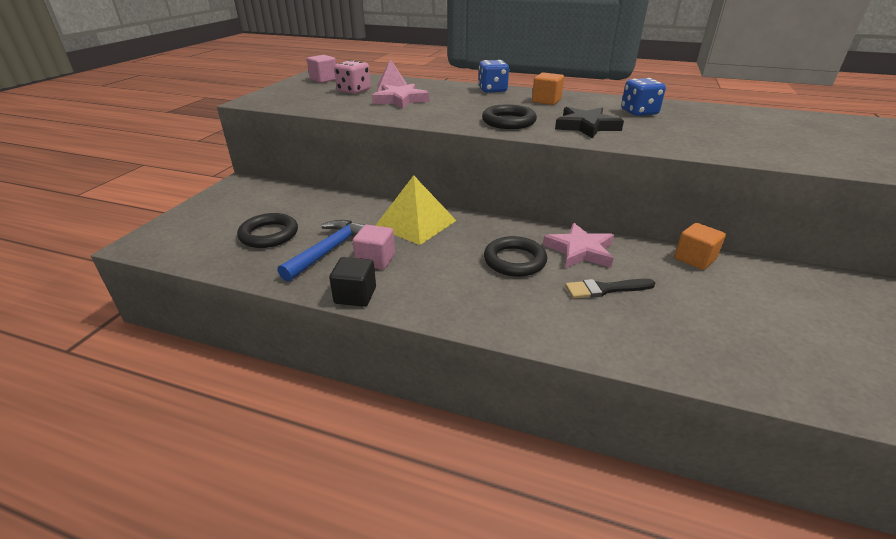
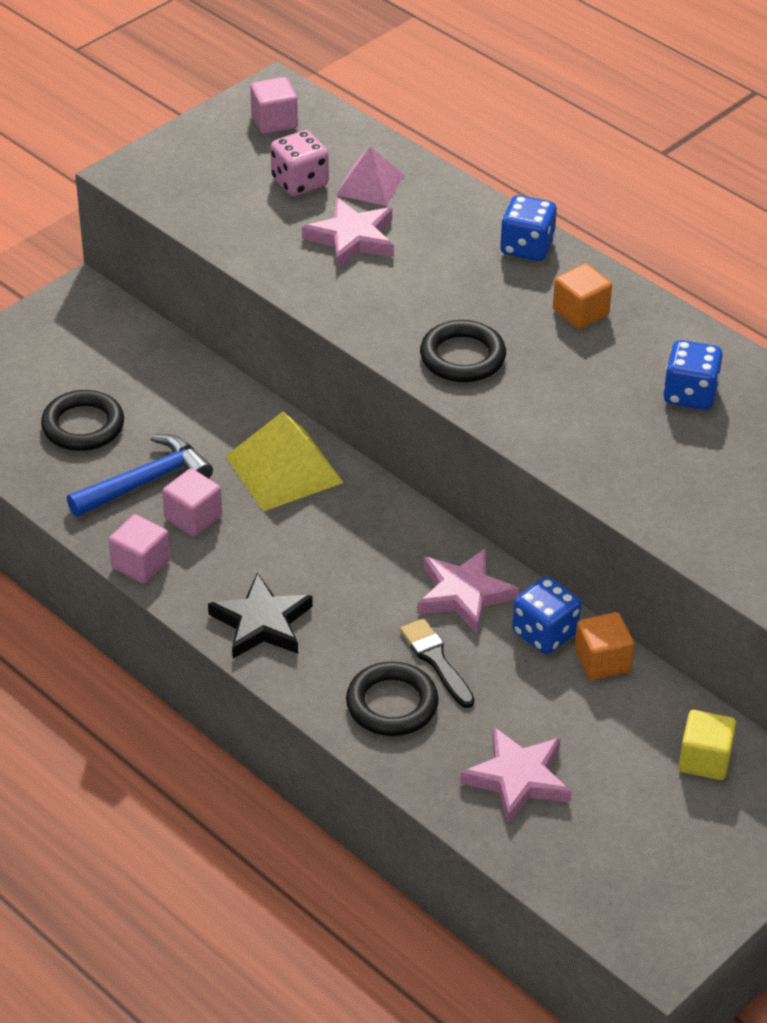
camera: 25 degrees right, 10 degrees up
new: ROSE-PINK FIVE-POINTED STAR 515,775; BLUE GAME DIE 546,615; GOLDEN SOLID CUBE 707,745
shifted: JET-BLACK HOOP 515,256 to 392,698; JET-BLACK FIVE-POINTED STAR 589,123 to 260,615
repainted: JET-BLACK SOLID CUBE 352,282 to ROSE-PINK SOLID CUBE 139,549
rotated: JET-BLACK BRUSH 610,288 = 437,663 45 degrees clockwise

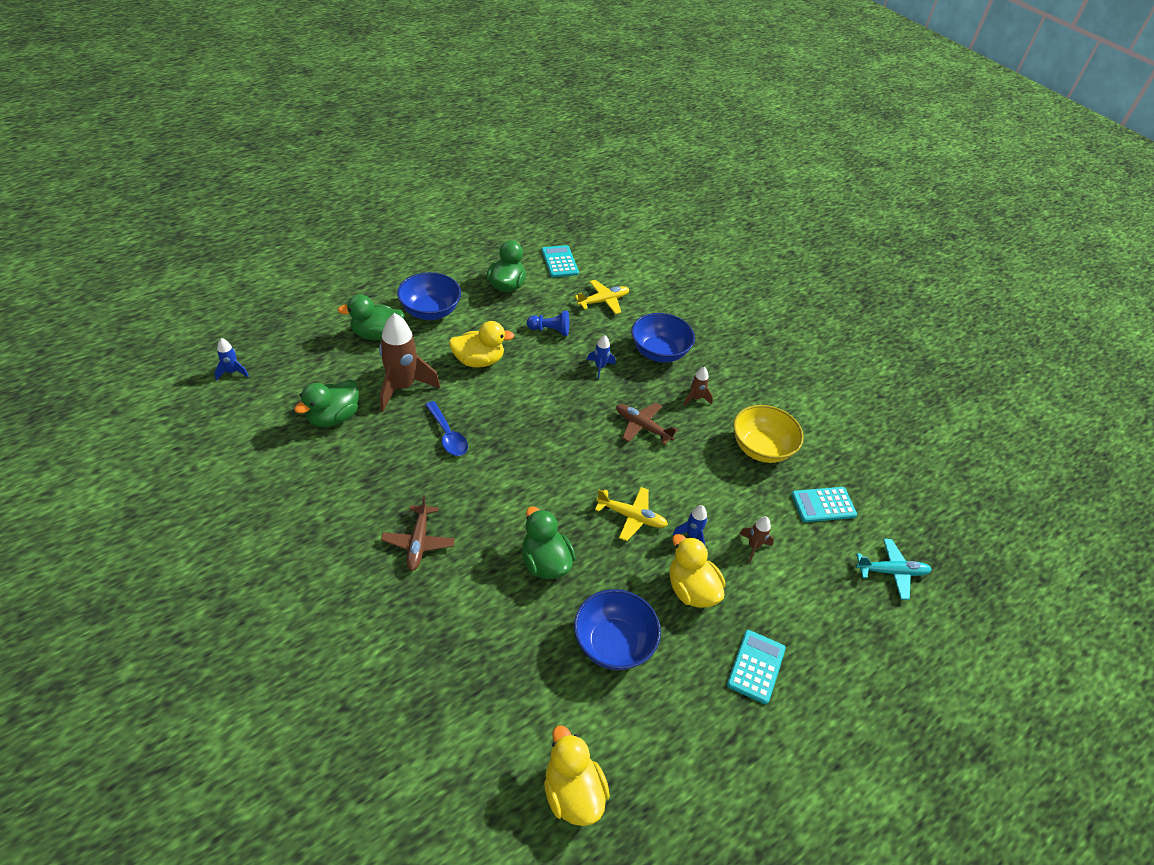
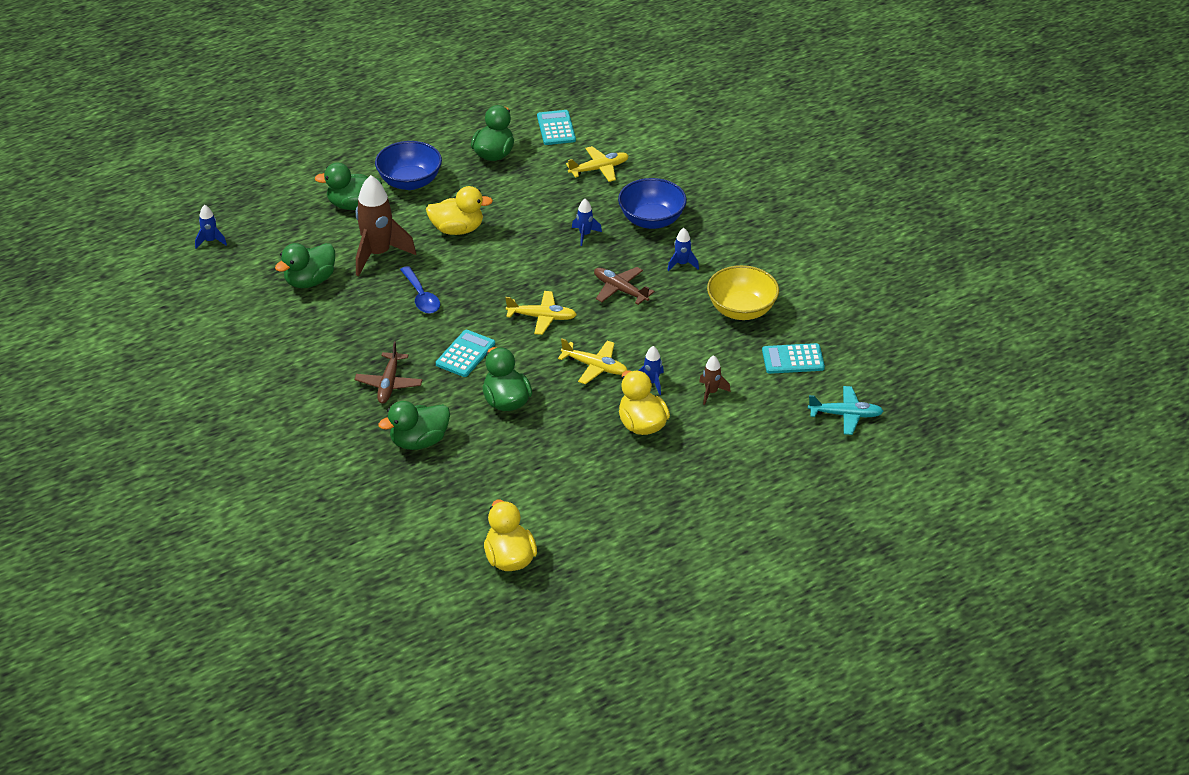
camera: 10 degrees right, 5 degrees down
gone: BLUE PAWN 548,323; BLUE DEEP DISH 617,629
new: GREEN RUBBER DUCK 414,425; GOLDEN PLANE 541,313
shifted: TEAL CALCULATOR 756,667 to 465,353
repainted: DARK BROWN SPACESHIP 698,386 to BLUE SPACESHIP 683,249

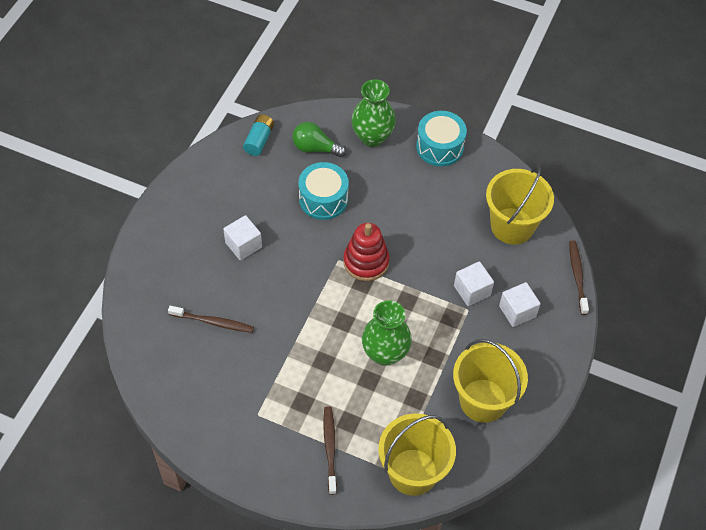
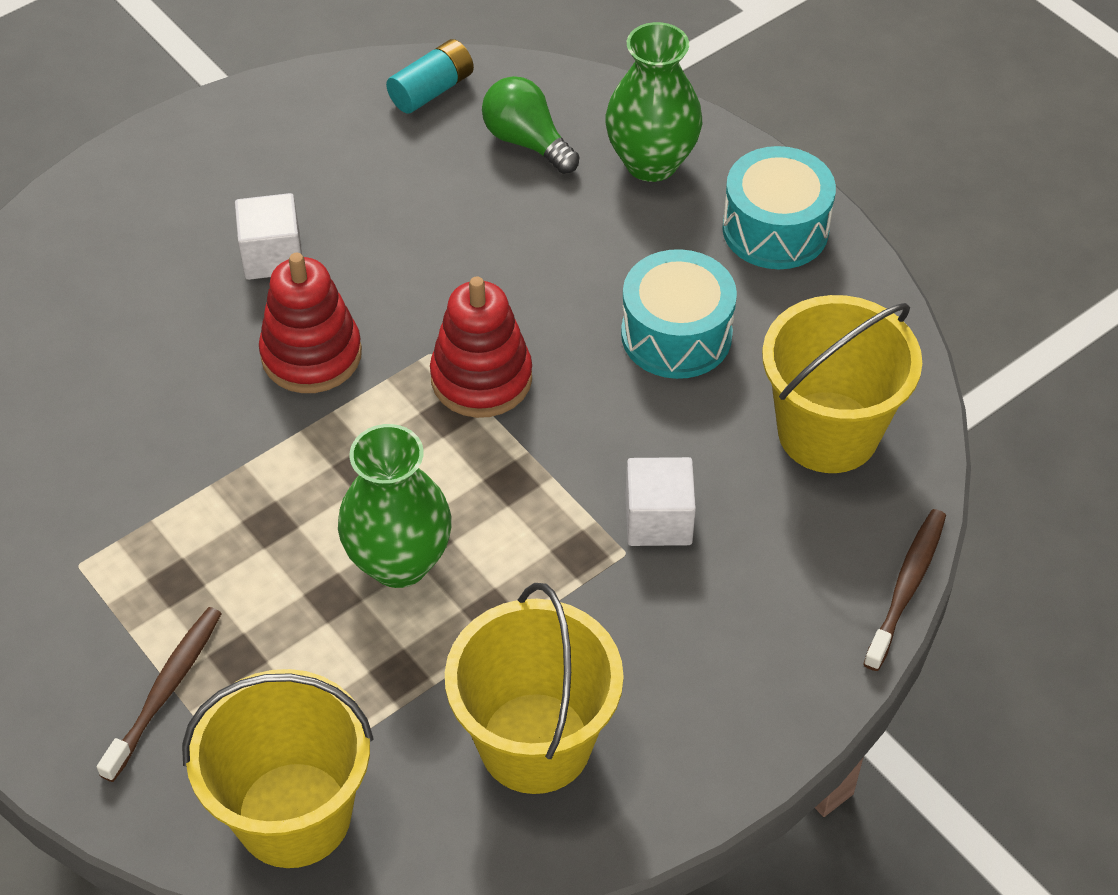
camera: 30 degrees right, 5 degrees down
gone: DARK BROWN TOOTH BRUSH 211,319; WHITE SOLID CUBE 520,304
new: SCARLET STACKING RINGS 310,323
shifted: TEAL TOY DRUM 324,191 to 679,314

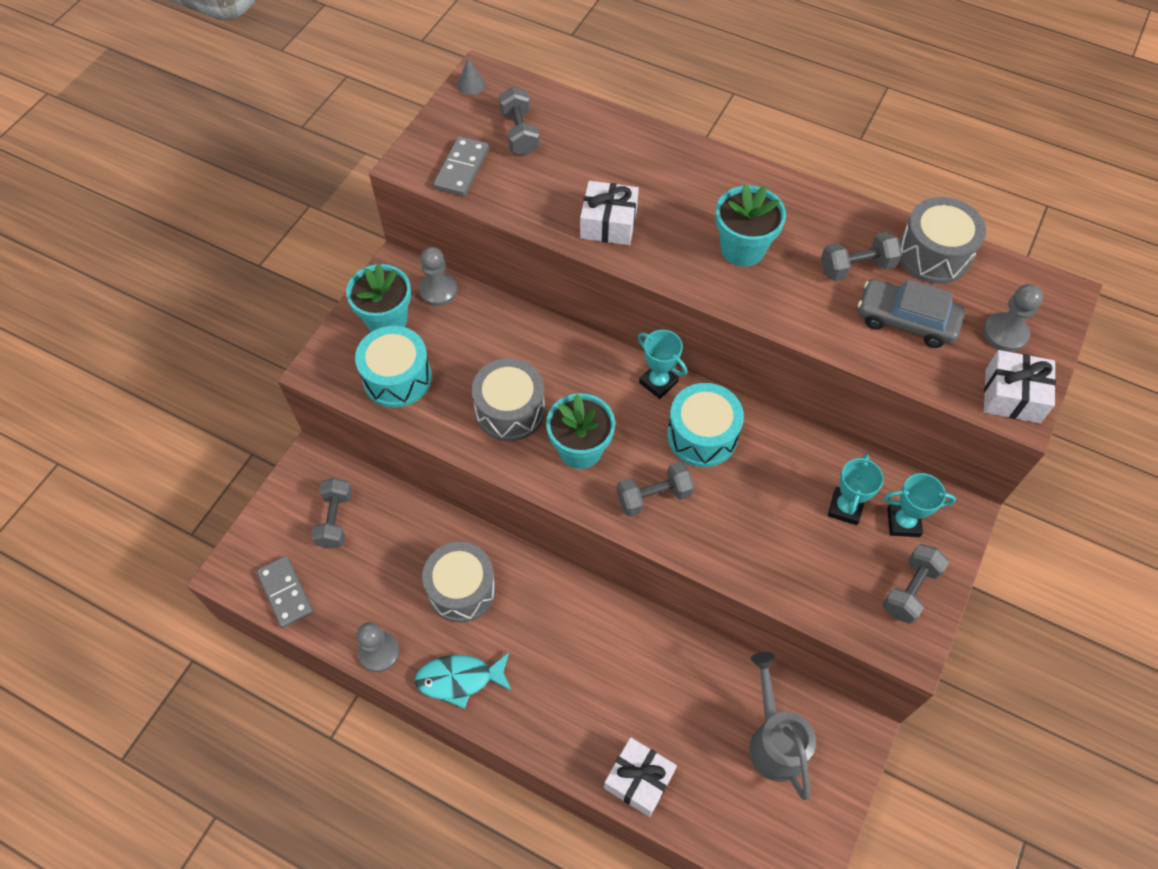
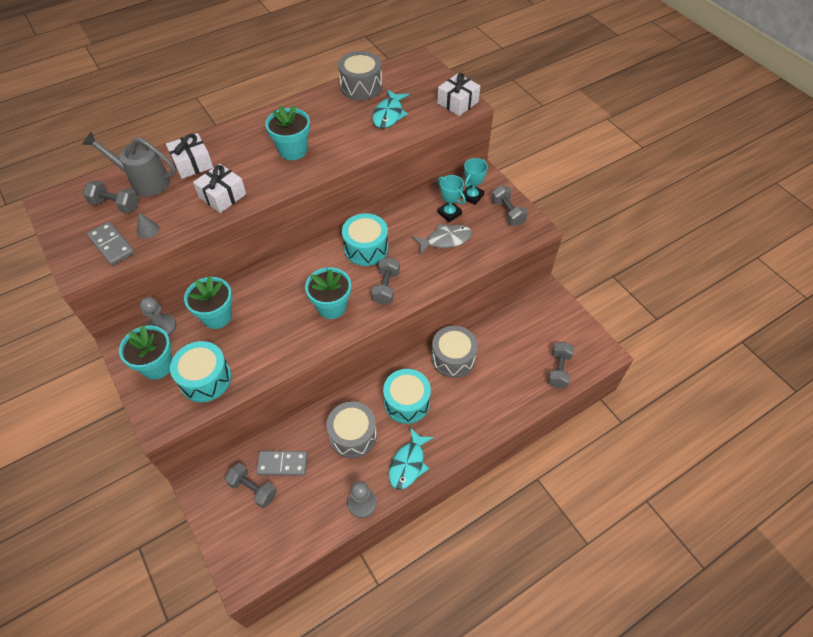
camera: 60 degrees left, 5 degrees down
gone: TEAL PRIZE CUP 662,364; GRAY PAWN 1013,318
new: TEAL FLOWER POT 208,302; TEAL TOY DRUM 407,396; GRAY FISH 442,239
shifted: GRAY DOMINO PIECE 284,592 to 282,463; GRAY SOLID CONE 471,76 to 148,226; GRAY TOY DRUM 508,399 to 454,351; WHITE GIFT 640,777 to 189,156; GRAY WATERING CAN 782,726 to 129,164; GRAY HAND WEIGHT 861,256 to 561,365
swapped: GRAY TOY CAR 911,313 to TEAL FISH 390,109

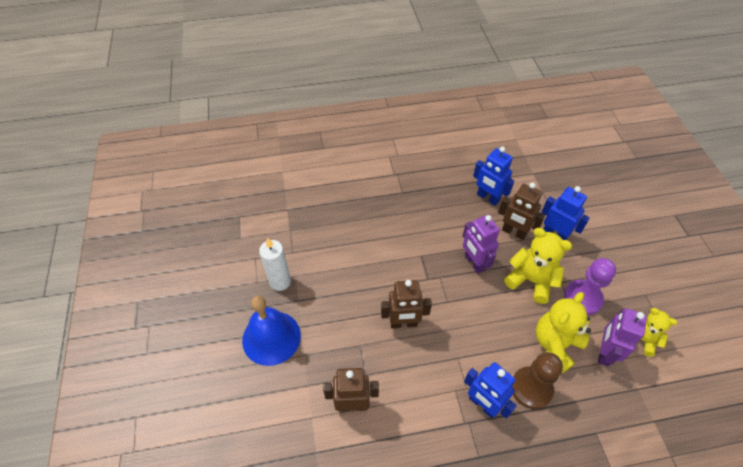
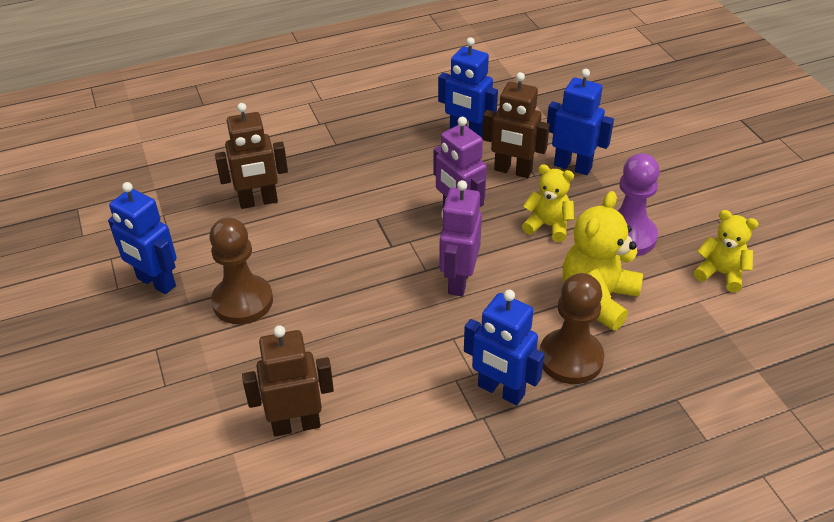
camera: 10 degrees left, 10 degrees down
gone: BLUE HAND BELL 271,331
new: DARK BROWN PAWN 241,270
shifted: DARK BROWN TOY ROBOT 406,304 to 251,156; ROYAL PURPLE TOY ROBOT 622,337 to 460,238
swapped: WHITE CANDLE 275,264 to BLUE TOY ROBOT 142,238
scaled: GOLDEN STUFFED BEAR 538,266 = 548,203 x0.63

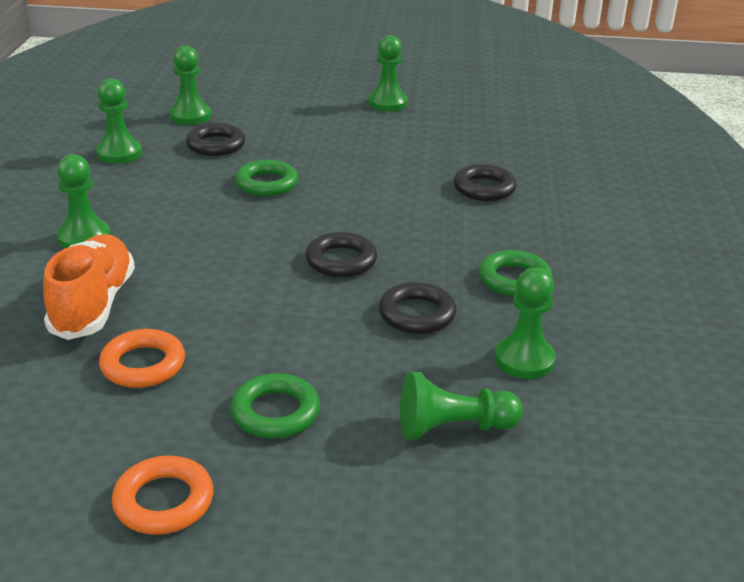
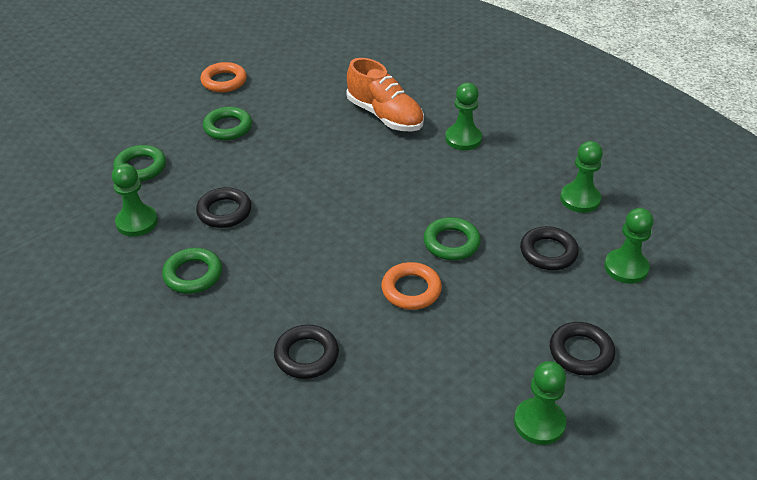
camera: 135 degrees right, 10 degrees up
shifted: BRIGHT ORANGE HOOP 142,358 to 411,286; JET-BLACK HOOP 341,254 to 582,349
swapped: GREEN PAWN 461,406 to GREEN HOOP 139,163

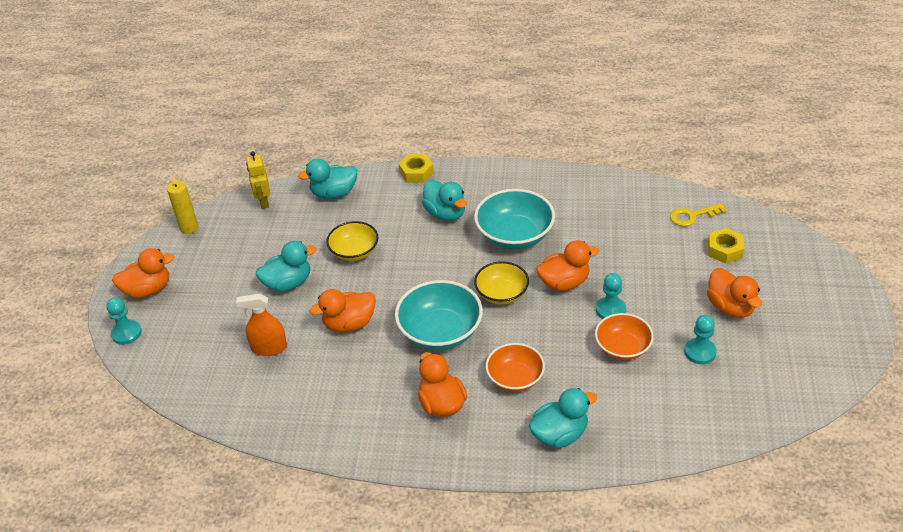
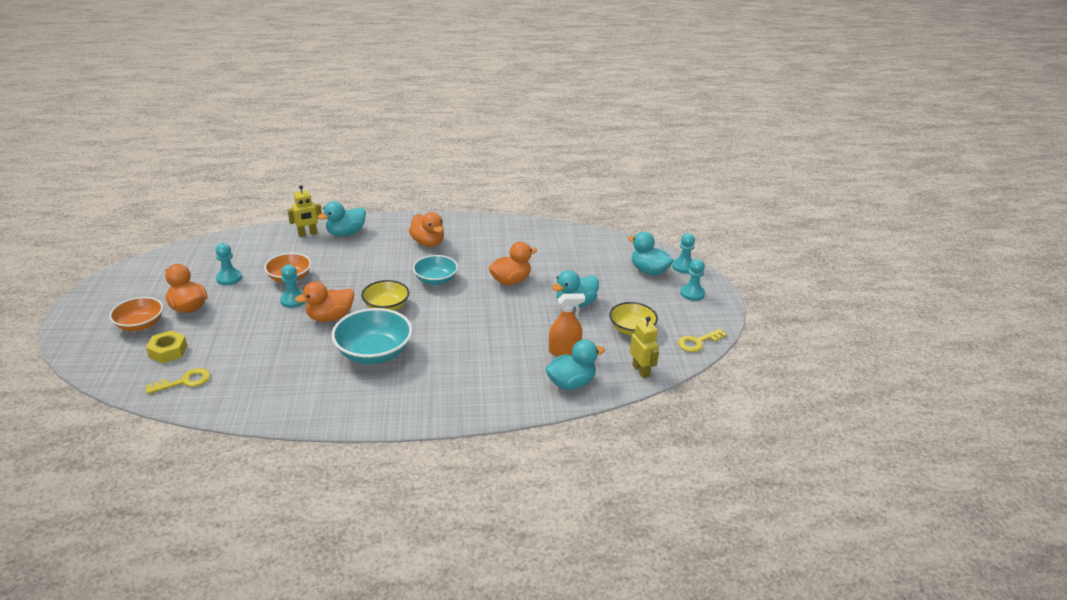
camera: 165 degrees right, 10 degrees down
gone: GOLDEN NUT 416,168
new: GOLDEN TOY ROBOT 305,211
shifted: BRIGHT ORANGE SPRAYER 261,325 to 567,325; GOLDEN DEEP DISH 352,241 to 633,318; TEAL RUBBER DUCK 444,200 to 650,254; BRIGHT ORANGE DEEP DISH 515,367 to 136,314
swapped: BRIGHT ORANGE RUBBER DUCK 143,273 to TEAL PAWN 692,280; GOLDEN CANDLE 182,205 to GOLDEN DOOR KEY 702,340
scaled: TEAL DEEP DISH 439,315 = 435,270 x0.65

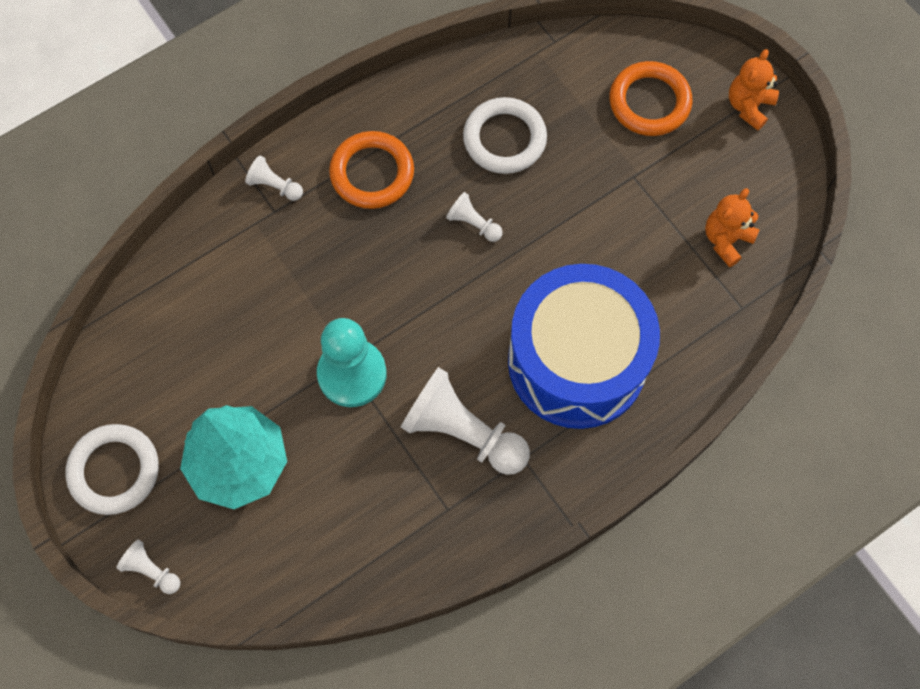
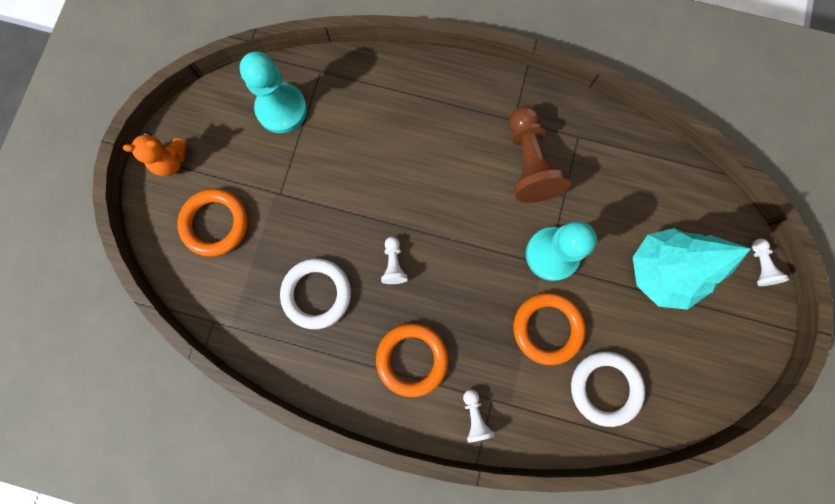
camera: 130 degrees left, 10 degrees up
gone: BLUE TOY DRUM 584,346
new: BRIGHT ORANGE HOOP 549,329
shifted: WHITE HOOP 112,469 to 608,389
swapped: BRIGHT ORANGE STUFFED BEAR 732,227 to TEAL PAWN 273,92
repainted: WHITE PAWN 465,421 to DARK BROWN PAWN 540,154

